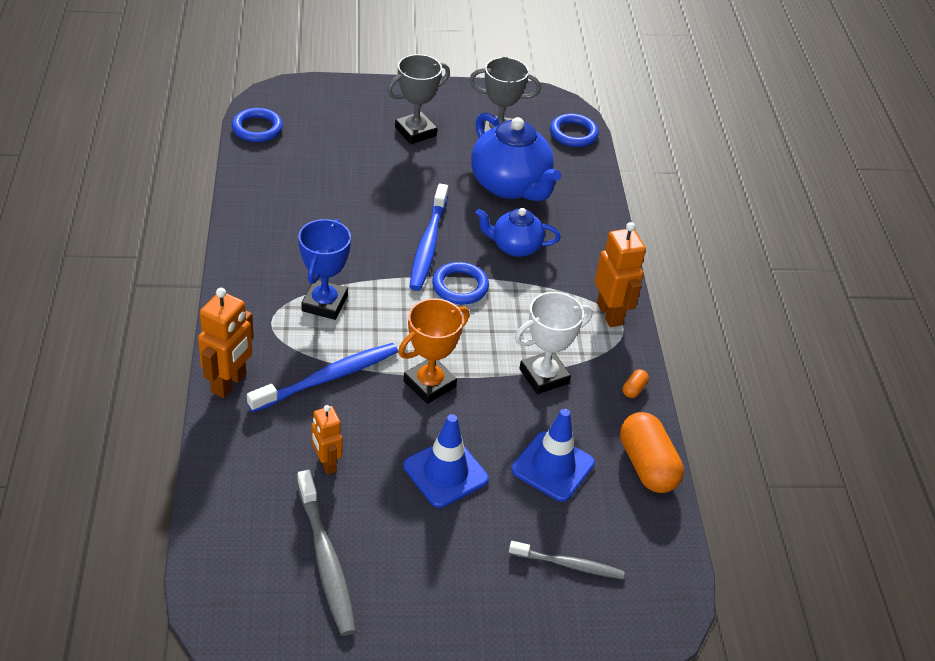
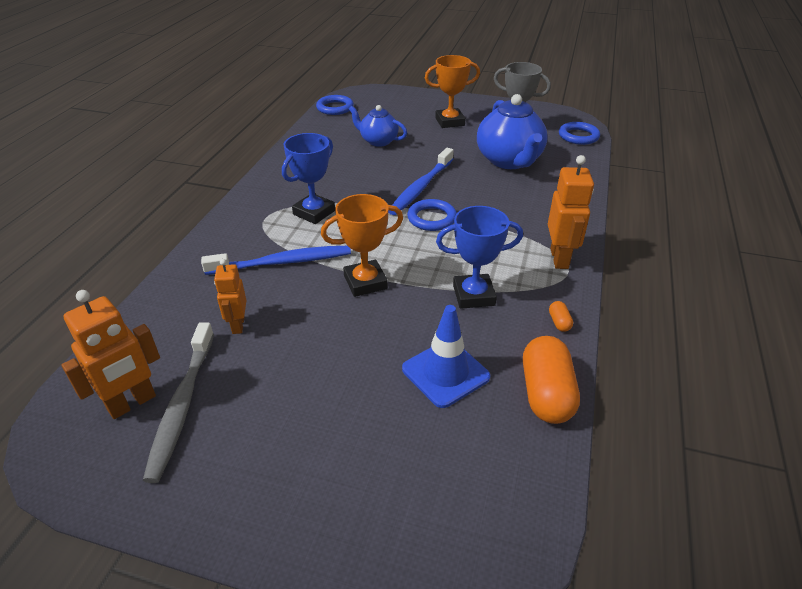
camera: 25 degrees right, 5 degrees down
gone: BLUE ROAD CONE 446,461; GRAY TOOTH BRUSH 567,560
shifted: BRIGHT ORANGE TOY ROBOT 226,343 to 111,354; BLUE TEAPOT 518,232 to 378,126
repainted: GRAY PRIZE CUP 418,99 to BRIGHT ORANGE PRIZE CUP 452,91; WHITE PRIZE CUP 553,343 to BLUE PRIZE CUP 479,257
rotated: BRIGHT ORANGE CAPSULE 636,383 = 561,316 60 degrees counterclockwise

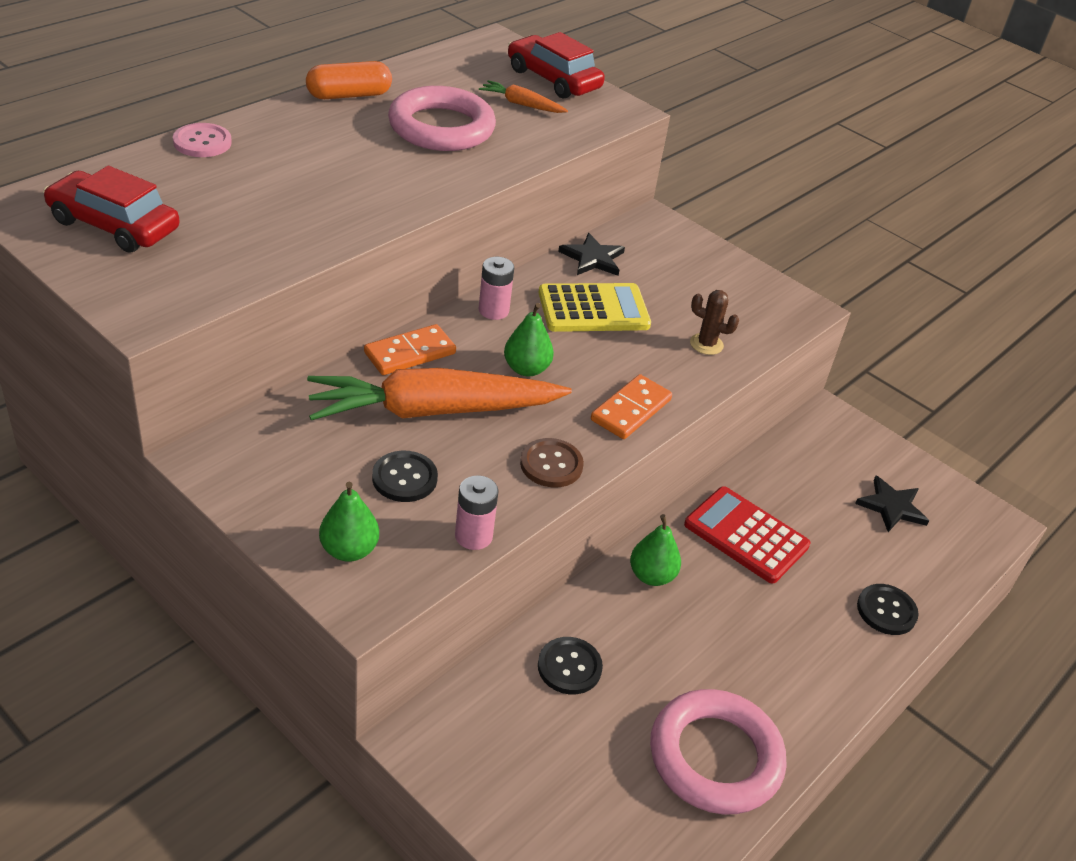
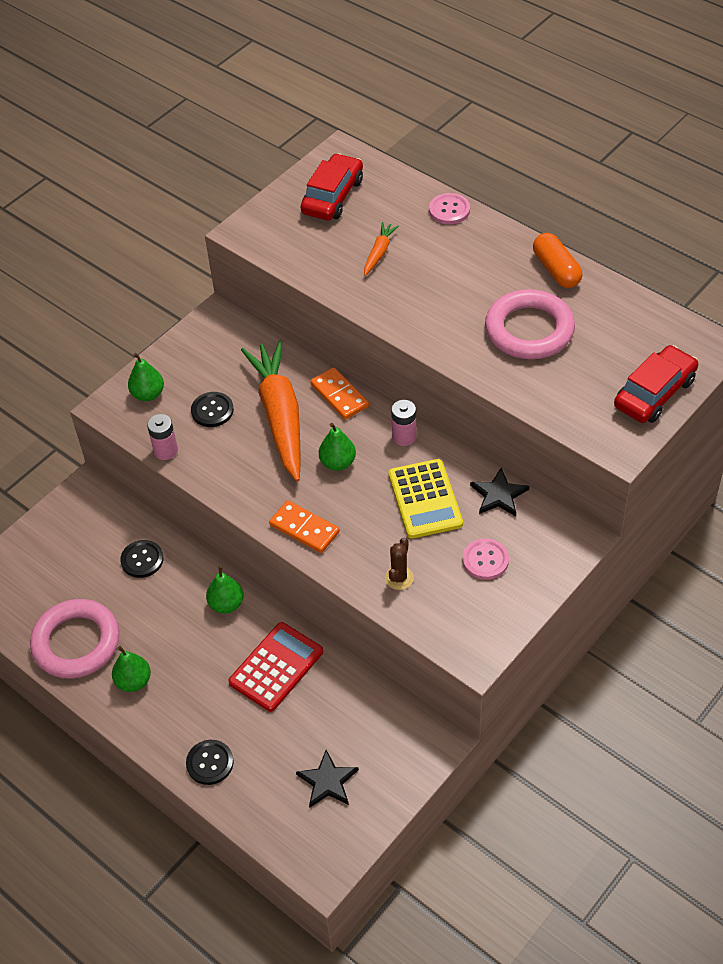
camera: 95 degrees right, 10 degrees up
gone: DARK BROWN SHIRT BUTTON 552,462
new: GREEN TOY PEAR 131,669; ROSE-PINK SHIRT BUTTON 486,559
shifted: BRIGHT ORANGE ROOT VEGETABLE 523,96 to 381,249

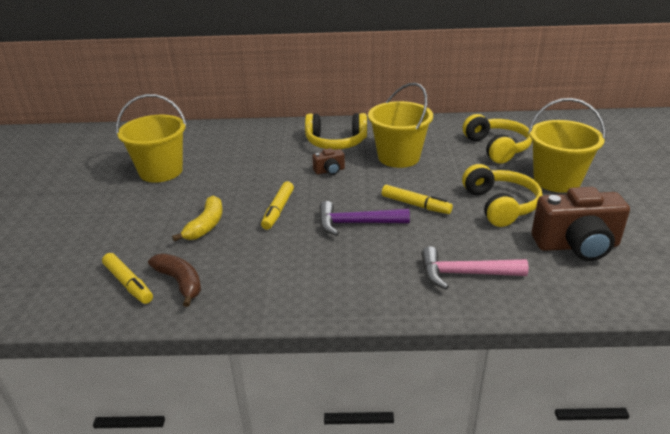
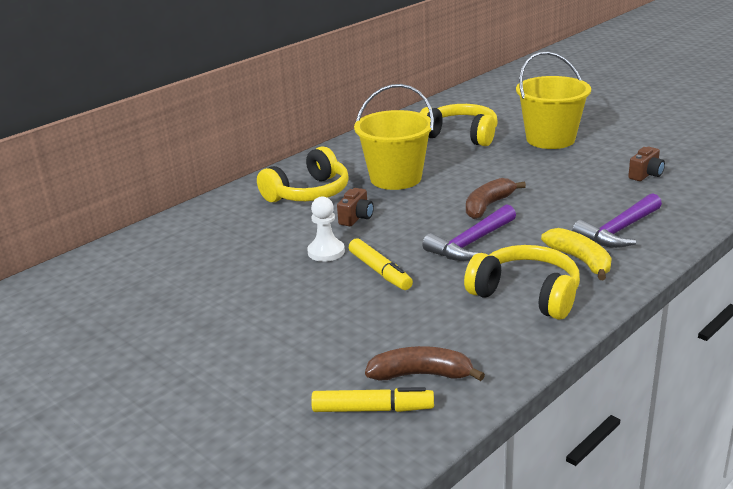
camera: 45 degrees left, 5 degrees down
gone: GOLDEN SAND BUCKET 151,138
new: WHITE PAWN 326,229
shifted: GOLDEN TOY BANANA 197,218 to 576,254; GOLDEN OVER-EAR HEADPHONES 502,195 to 522,282
swapped: GOLDEN FELT PEN 417,199 to DARK BROWN TOY BANANA 496,198
repainted: ROSE-PINK HAMMER 475,268 to ROYAL PURPLE HAMMER 617,220
scaled: DARK BROWN COMPACT CAMERA 581,224 = 646,164 x0.46

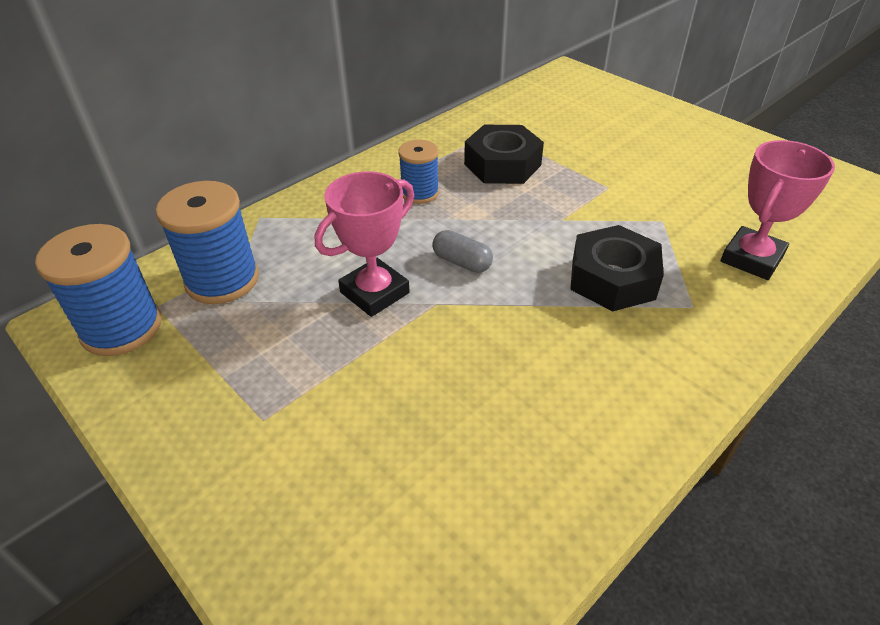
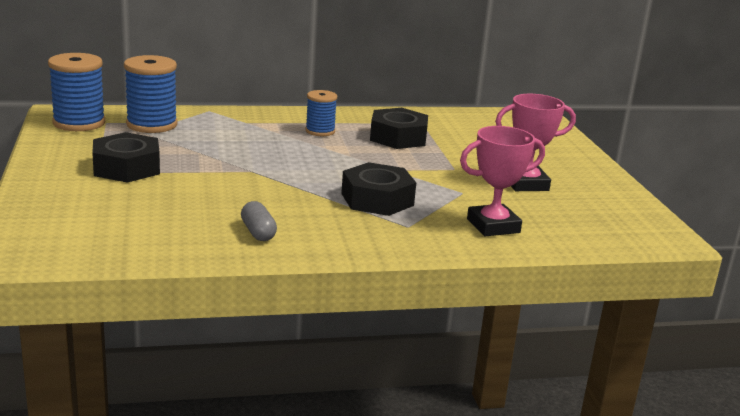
camera: 30 degrees right, 20 degrees down
new: JET-BLACK NUT 126,157
shifted: ROSE-PINK PRIZE CUP 364,244 to 535,142; GRAY CAPSULE 462,251 to 259,221

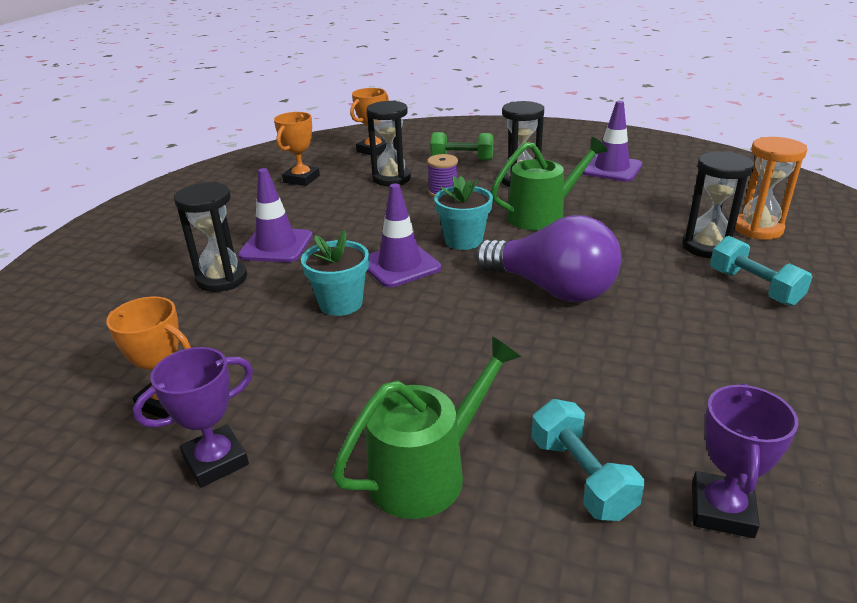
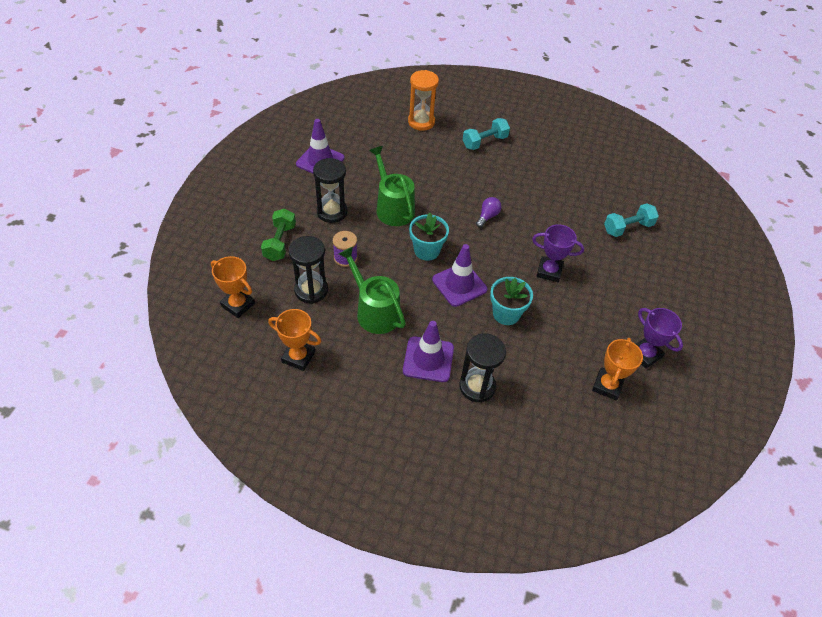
camera: 95 degrees left, 20 degrees up
gone: JET-BLACK HOURGLASS 718,204
shifted: GREEN WATERING CAN 426,427 to 372,290; ROYAL PURPLE PRIZE CUP 745,460 to 558,253
scaled: ROYAL PURPLE LIGHT BULB 548,258 = 489,212 x0.41

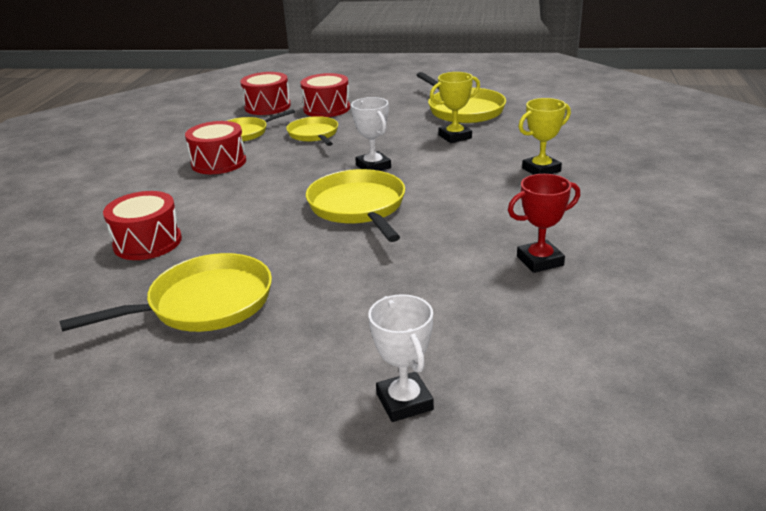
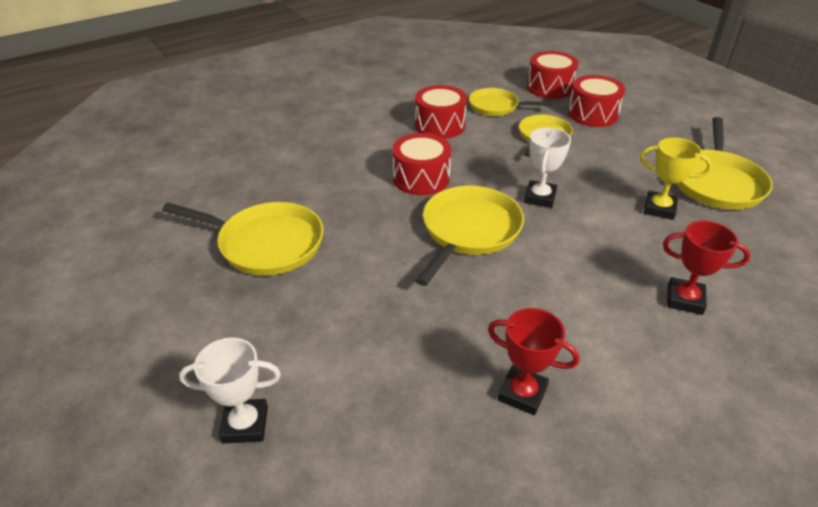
camera: 45 degrees right, 10 degrees up
shifted: SCARLET TOY DRUM 142,225 to 421,164
repainted: GOLDEN PRIZE CUP 544,136 to SCARLET PRIZE CUP 707,268
rotated: WHITE PRIZE CUP 401,358 = 230,390 60 degrees clockwise

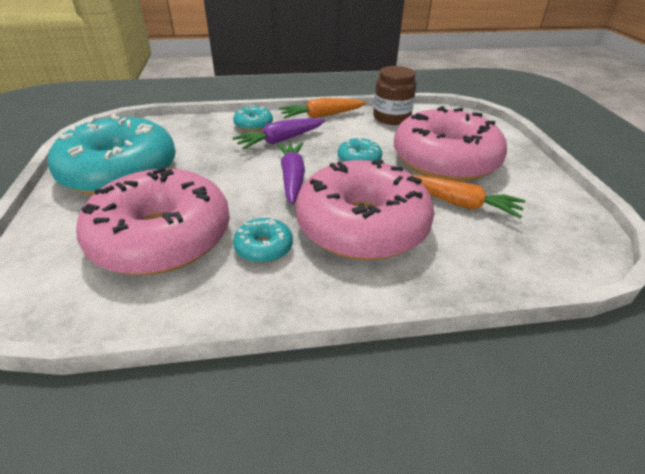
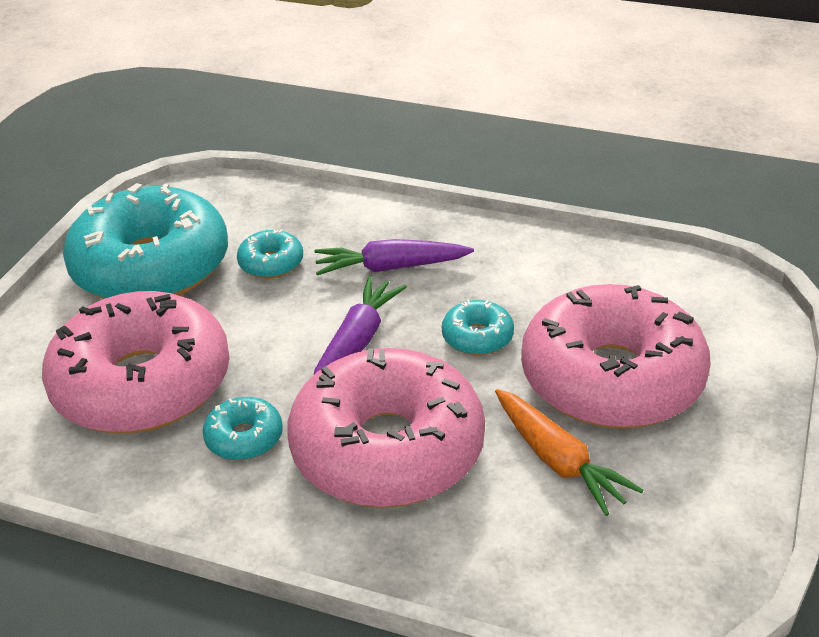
camera: 30 degrees right, 0 degrees up
gone: BRIGHT ORANGE ROOT VEGETABLE 322,108; DARK BROWN PRESERVE JAR 394,95
shifted: TEAL DONUT 253,118 to 270,254

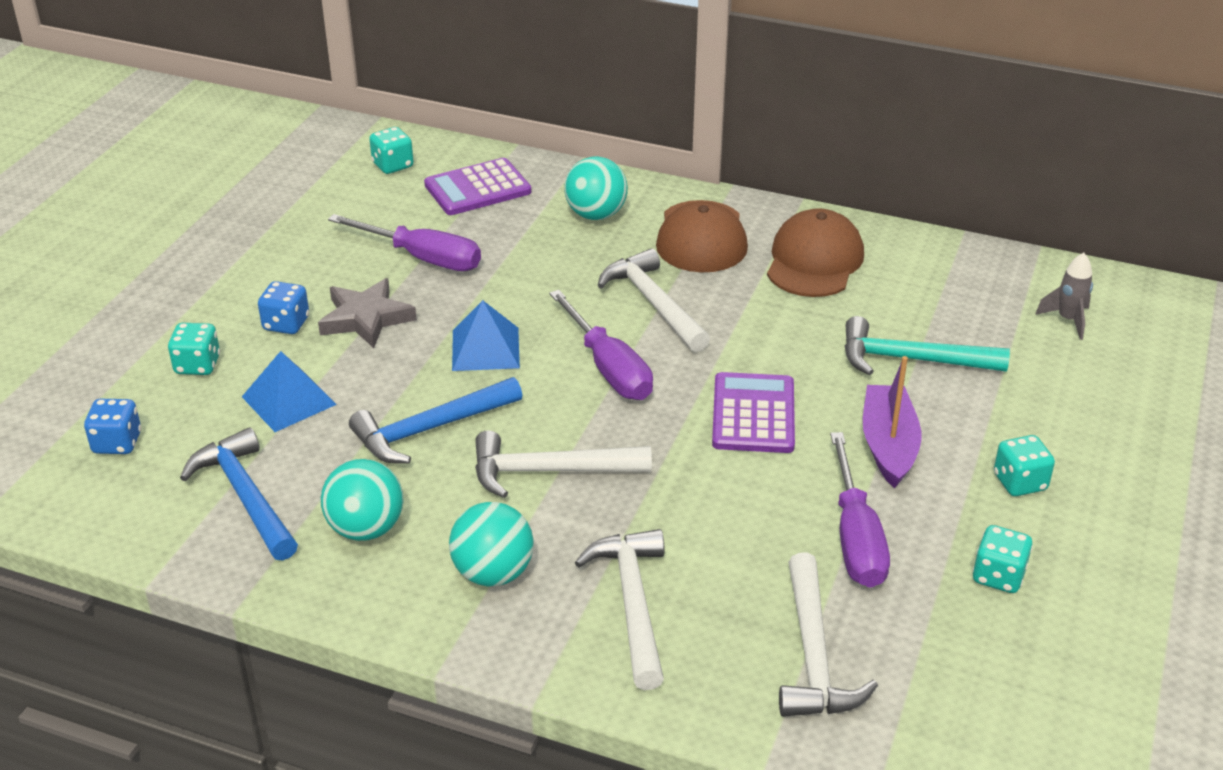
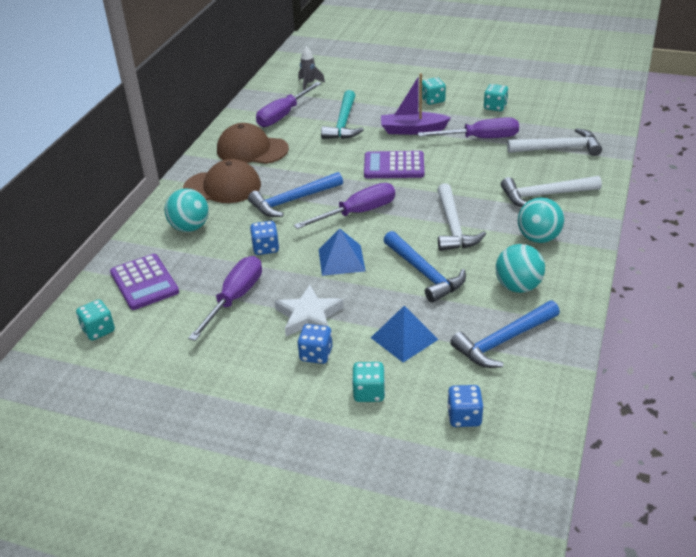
camera: 90 degrees left, 0 degrees up
new: BLUE GAME DIE 264,238; ROYAL PURPLE FLAT SCREWDRIVER 288,104
repainted: GRAY FIVE-POINTED STAR 367,313 to WHITE FIVE-POINTED STAR 309,310; WHITE HAMMER 654,300 to BLUE HAMMER 295,194

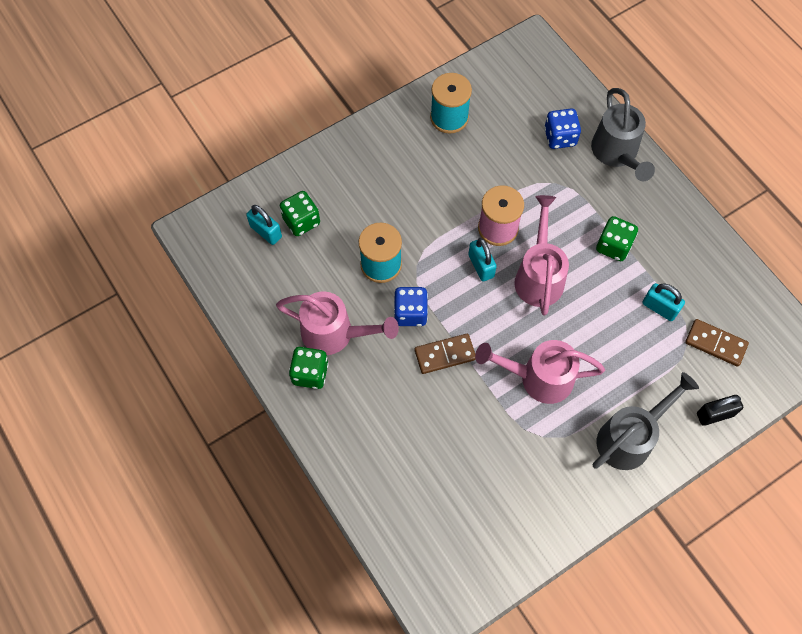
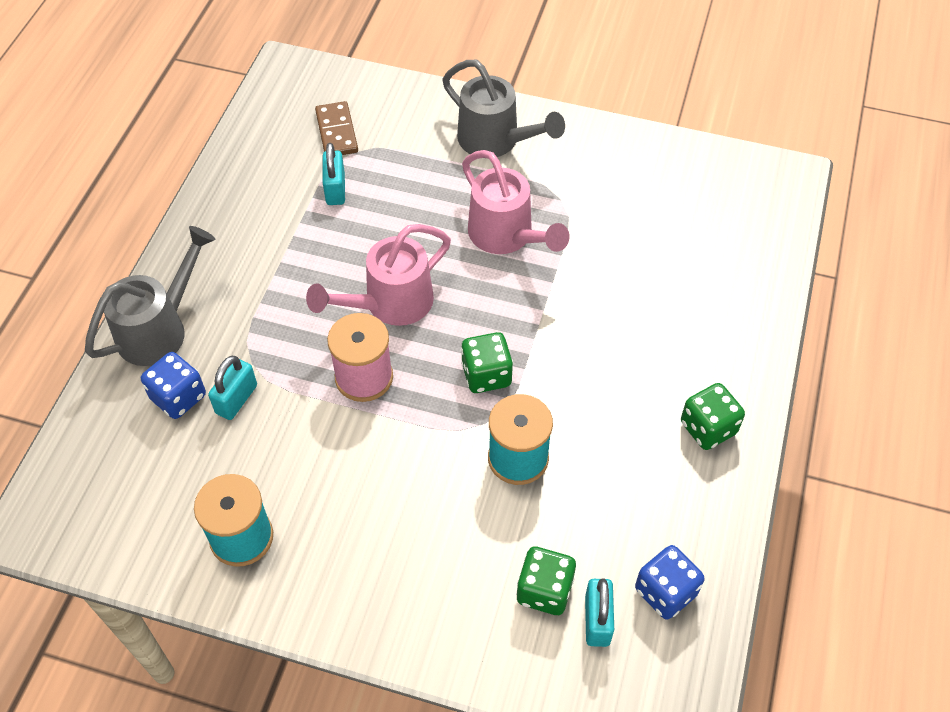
camera: 130 degrees left, 10 degrees down
gone: ROSE-PINK WATERING CAN 337,323; DARK BROWN DOMINO PIECE 445,354; JET-BLACK SMALL LOCK 720,410
shifted: BLUE GAME DIE 411,306 to 670,582; TEAL SMALL LOCK 482,259 to 232,388; GREEN GAME DIE 617,238 to 487,362
rotated: GRAY WATERING CAN 646,421 = 503,108 150 degrees counterclockwise

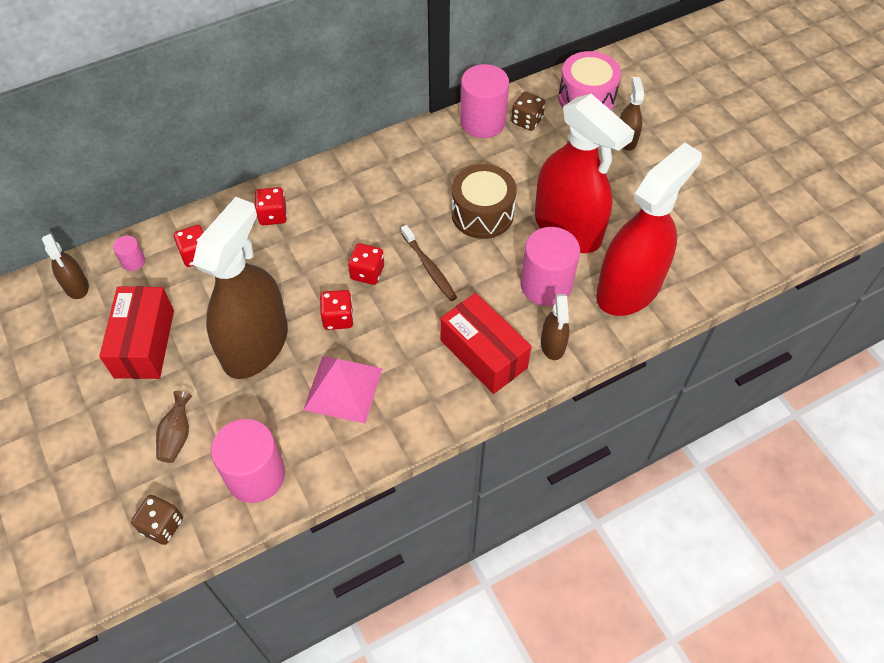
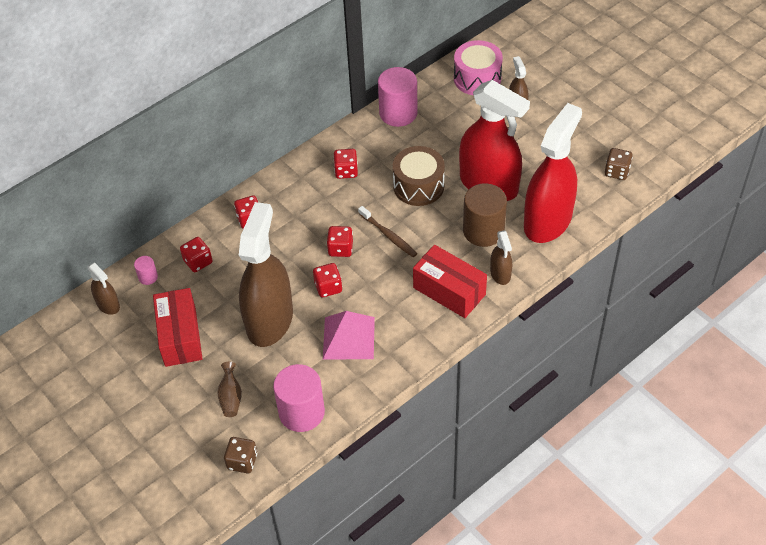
camera: 10 degrees left, 5 degrees down
new: SCARLET GAME DIE 345,164
shifted: DARK BROWN GAME DIE 528,111 to 619,164
repainted: ROSE-PINK CYLINDER 550,266 to DARK BROWN CYLINDER 485,215

